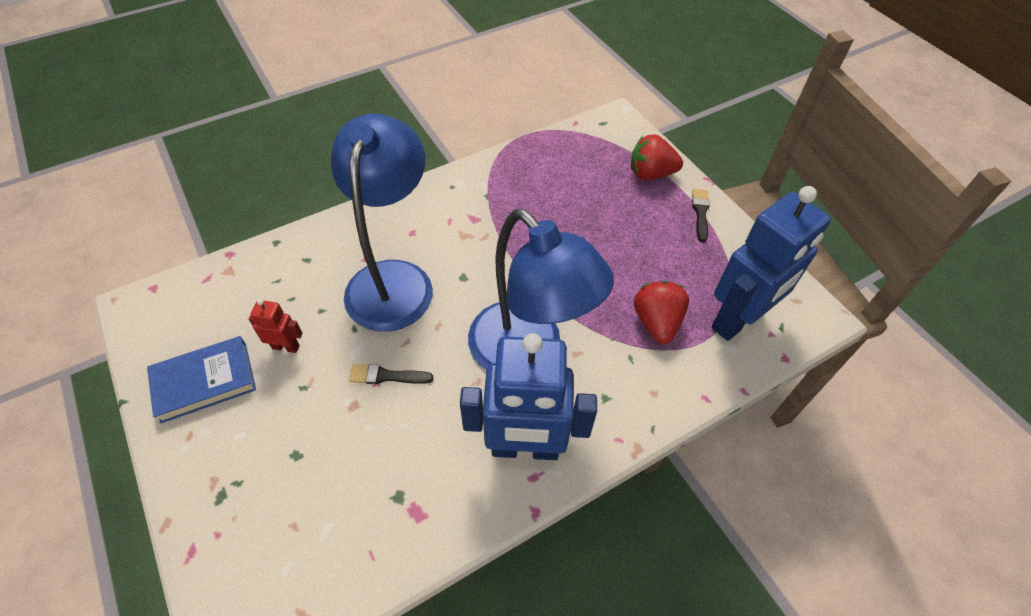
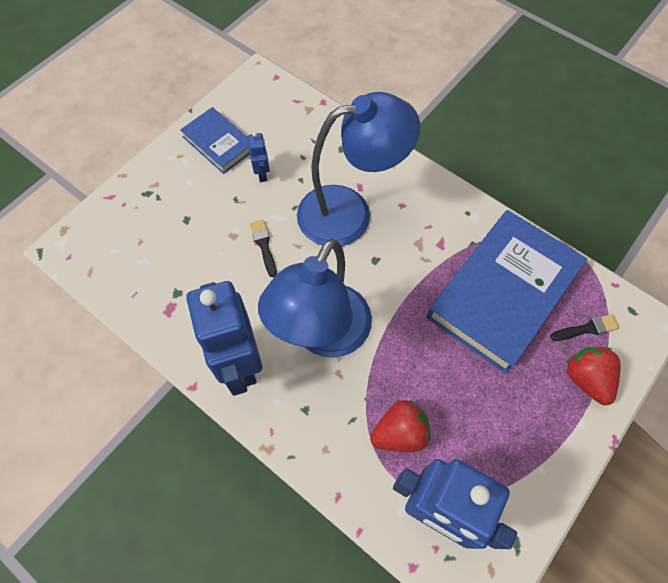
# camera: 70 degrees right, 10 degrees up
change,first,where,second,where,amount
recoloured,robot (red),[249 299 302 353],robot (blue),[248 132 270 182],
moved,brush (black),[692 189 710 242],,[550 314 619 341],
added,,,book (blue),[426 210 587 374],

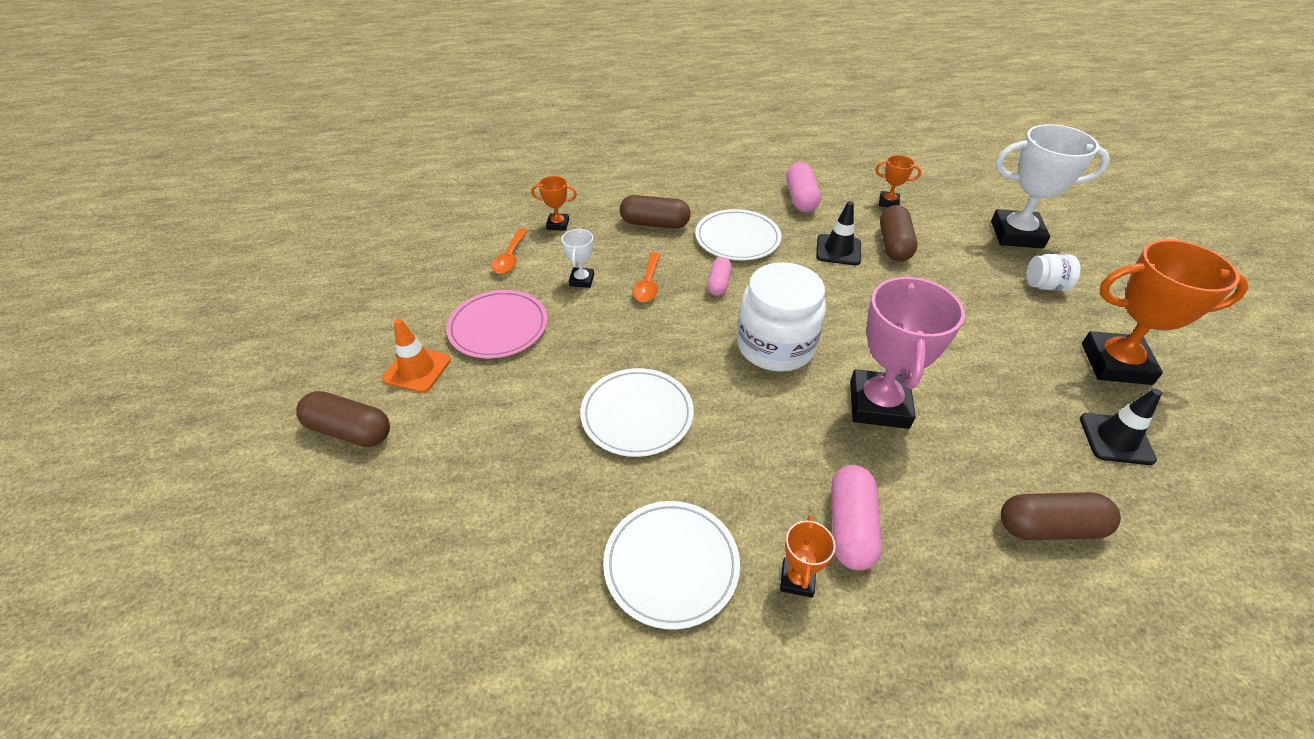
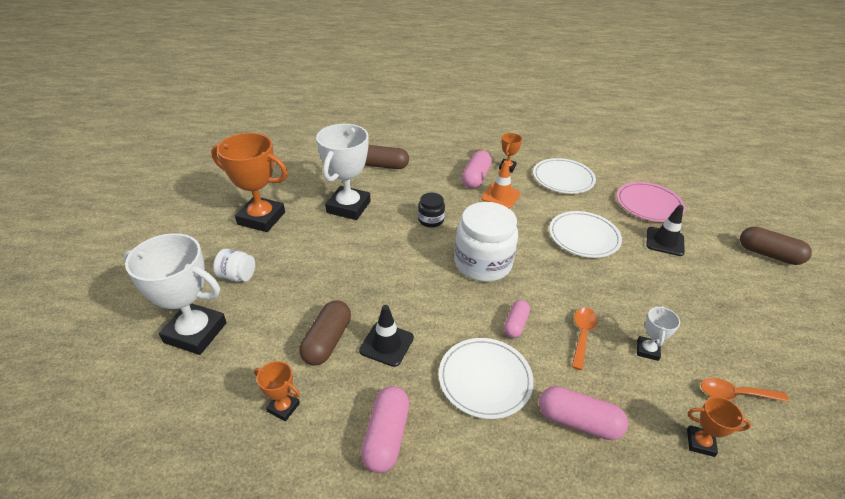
# camera: 170 degrees left, 5 degrees down
change,first,where,second,where,amount
moved,traffic cone (orange),[382 319 451 393],,[481 161 520 209],
moved,plate (pink),[446 290 547 359],,[617 182 685 222],
turned,spoon (orange),[491 228 528 274],,[701 378 789 402],105 degrees counterclockwise
recoloured,capsule (brown),[620 195 691 229],capsule (pink),[539 386 628 440],
replaced,trophy (pink),[850 275 965 429],jar (black),[418 193 445 227],
moved,traffic cone (black),[1080 388 1162 465],,[646 205 685 256],
added,,,trophy (white),[316 124 371 220],

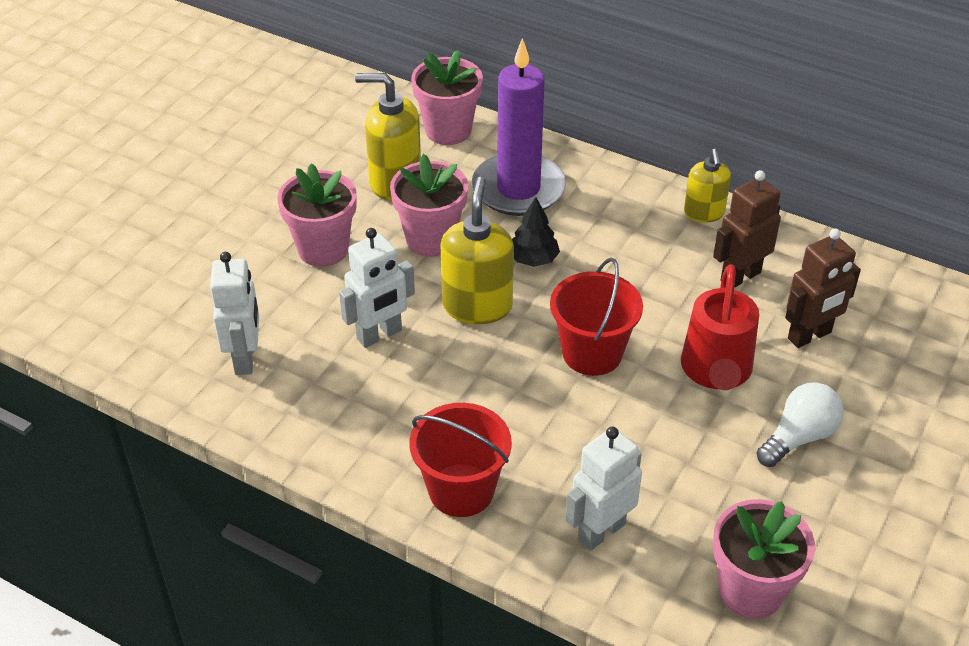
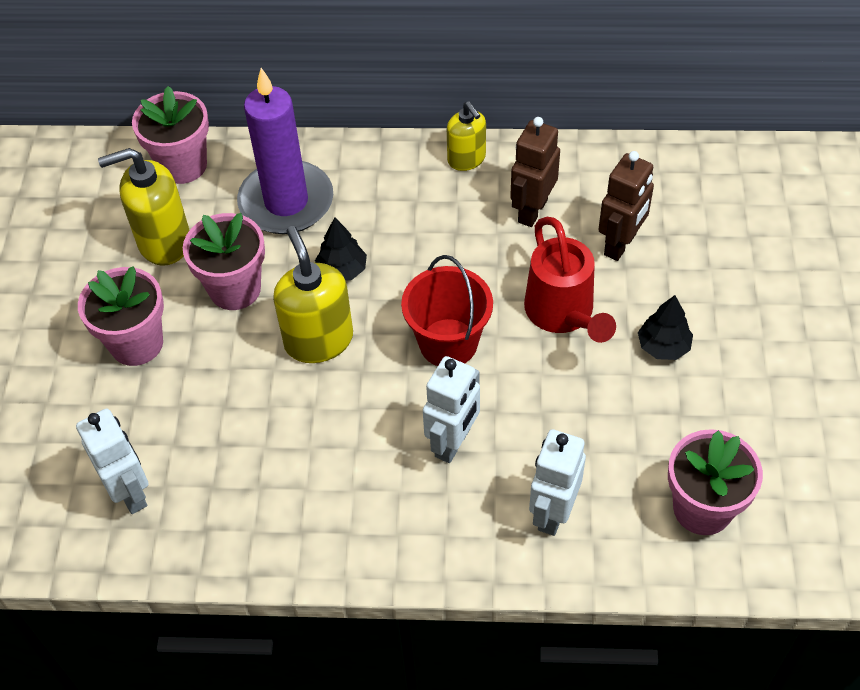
# camera: 25 degrees left, 10 degrees up
change,first,where,second,where,amount
moved,robot (white),[339 228 415 348],,[423 356 480 463],
removed,bucket (red),[410 403 512 517],,,
replaced,light bulb (white),[757 382 844 467],tree (black),[638 295 693 360],

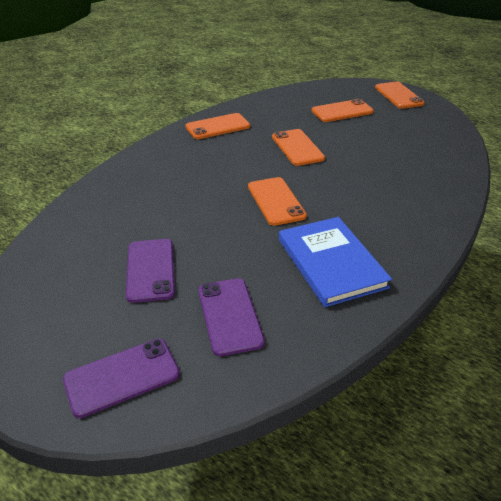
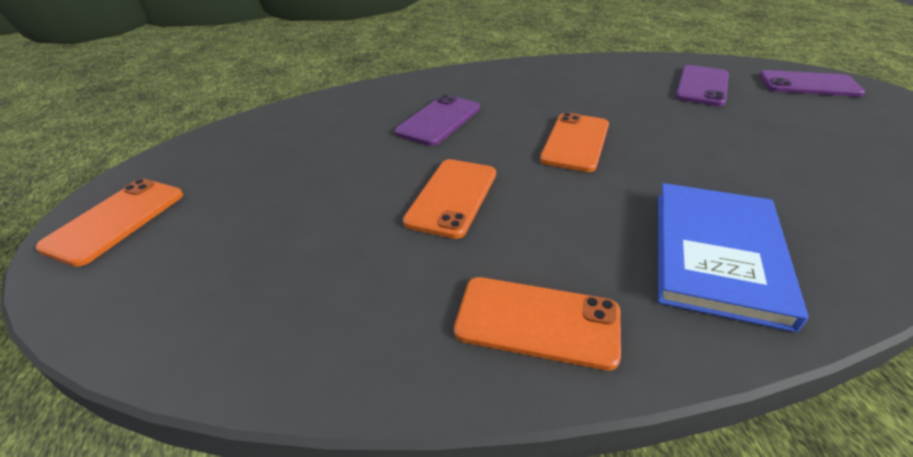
# camera: 140 degrees left, 0 degrees up
change,first,where,second,where,amount
moved,phone (purple),[126 239 175 303],,[395 94 480 146],
moved,book (blue),[279 217 392 307],,[658 183 808 333],
removed,phone (orange),[312 99 374 122],,,

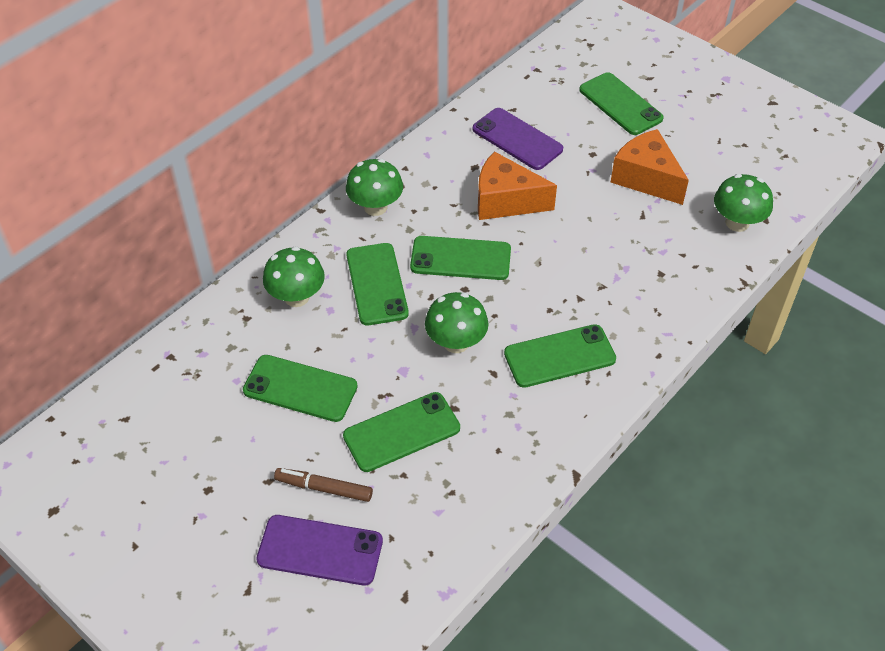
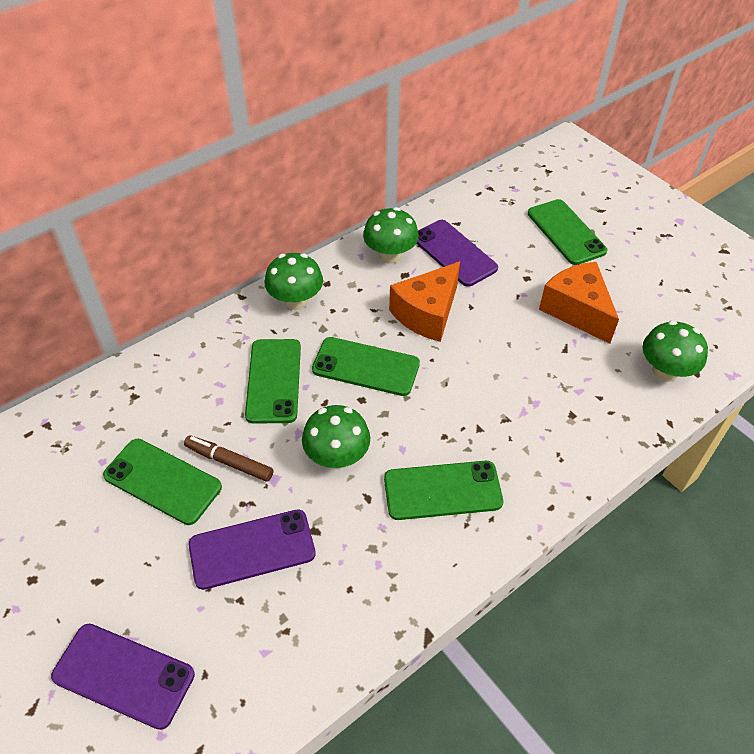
# camera: 10 degrees right, 0 degrees up
change,first,where,second,where,amount
moved,mushroom (green),[263 246 325 307],,[363 207 419 264],
moved,marker (brown),[274 468 373 502],,[184 435 274 482],
recoloured,phone (green),[343 392 460 472],phone (purple),[189 509 316 590],
turned,cheese (orange),[478 151 557 220],,[389 262 460 342],75 degrees counterclockwise

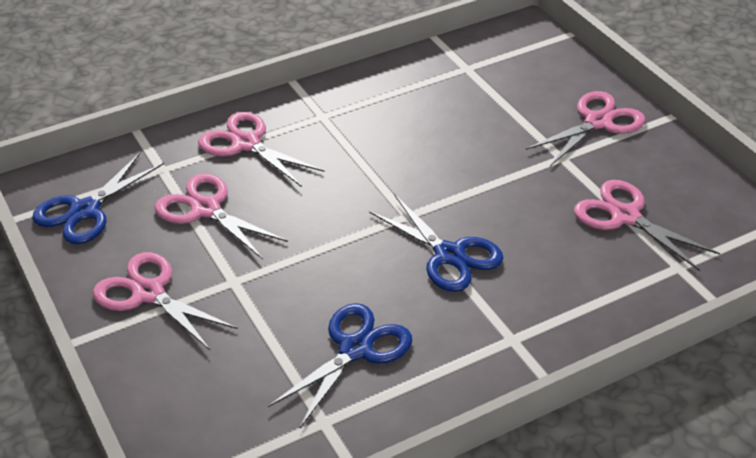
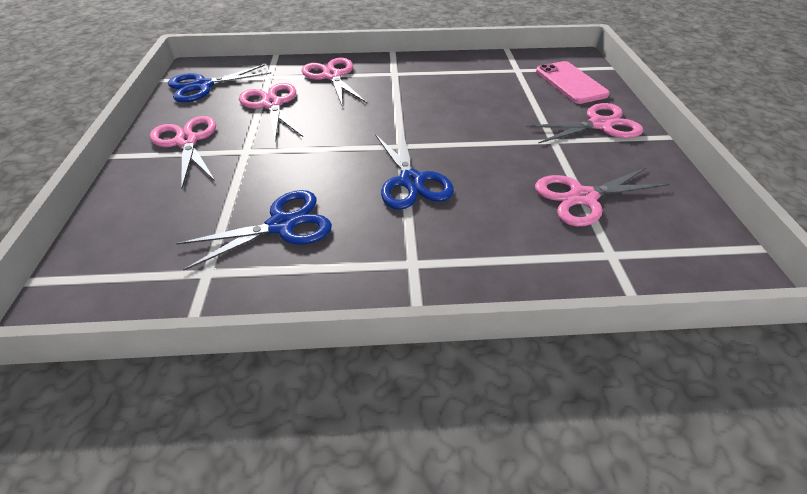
# camera: 25 degrees right, 5 degrees up
change,first,where,second,where,amount
turned,scissors (pink),[574 180 720 271],,[535 167 669 226],90 degrees counterclockwise
added,,,phone (pink),[536 61 610 104],

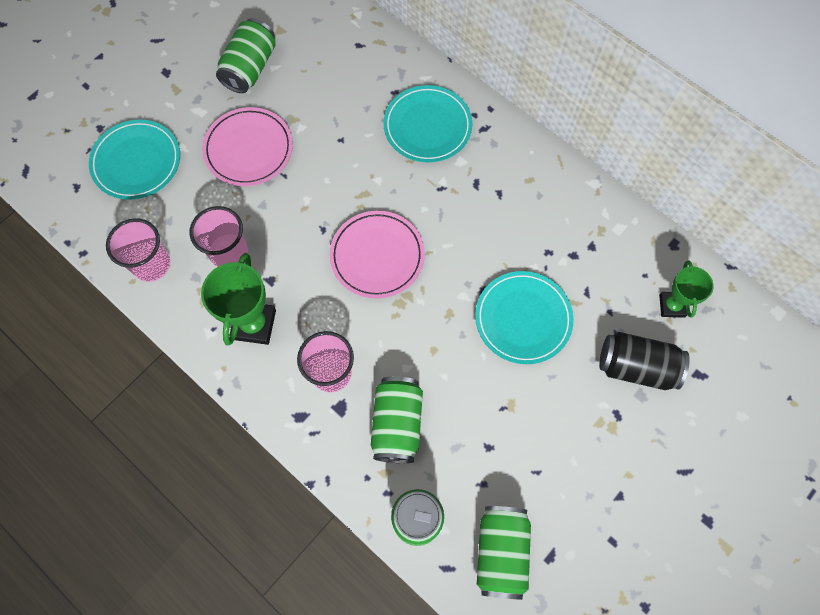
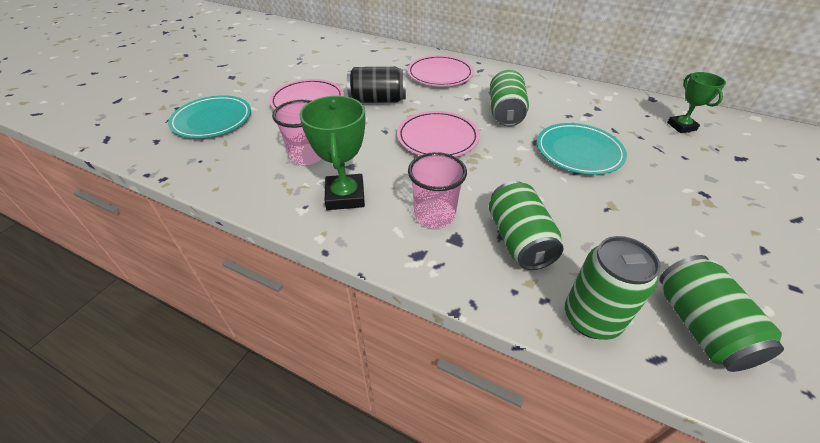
# camera: 15 degrees left, 25 degrees down
change,first,where,second,where,amount
removed,cup (pink),[106 218 170 282],,,
moved,can (green),[216 18 276 93],,[490 70 529 126],
recoloured,plate (turquoise),[384 85 472 162],plate (pink),[407 55 474 86],
moved,can (black),[599 332 690 390],,[347 67 406 103],

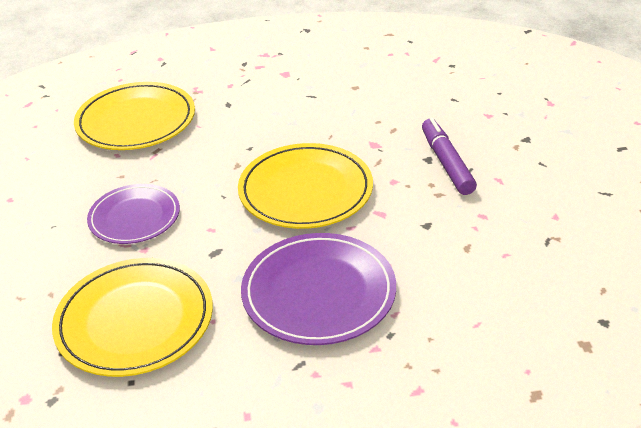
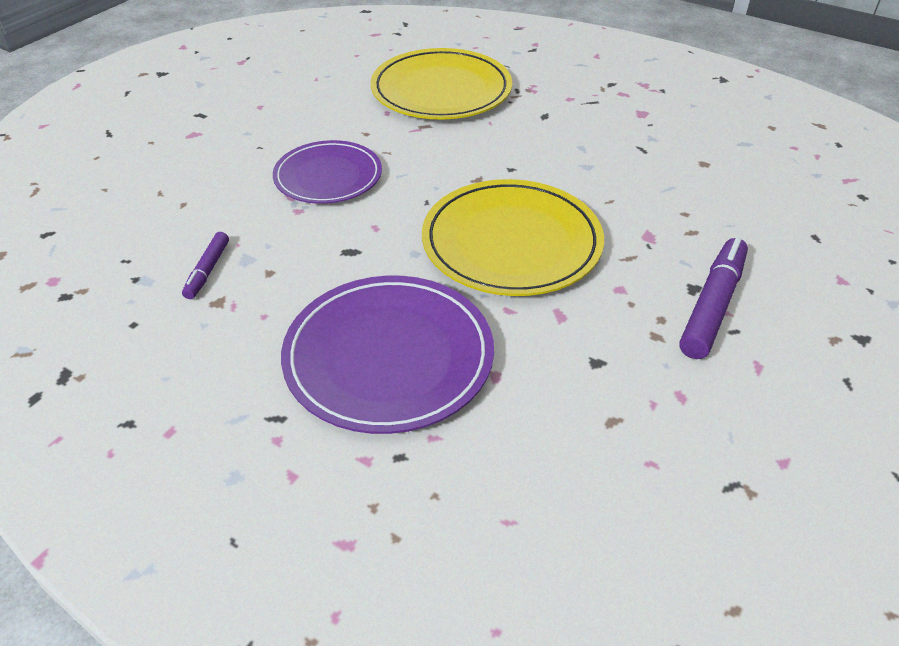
# camera: 40 degrees right, 5 degrees up
change,first,where,second,where,amount
replaced,plate (yellow),[52 258 213 377],marker (purple),[182 232 229 299],

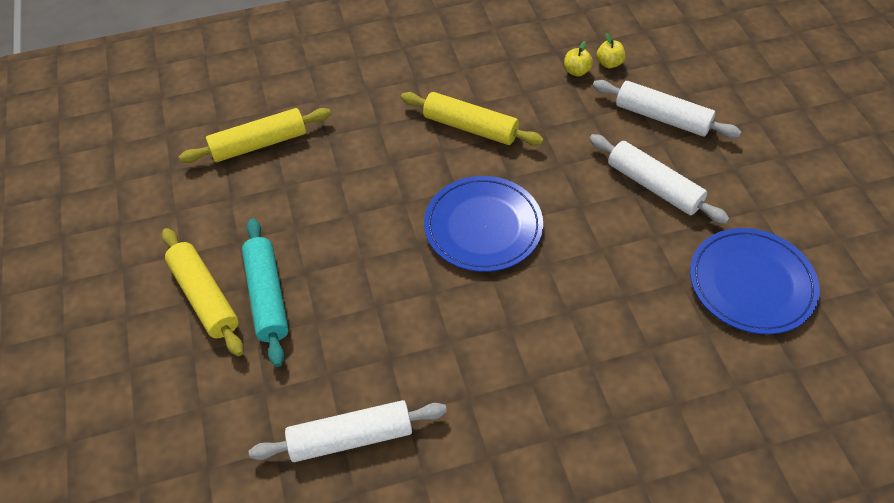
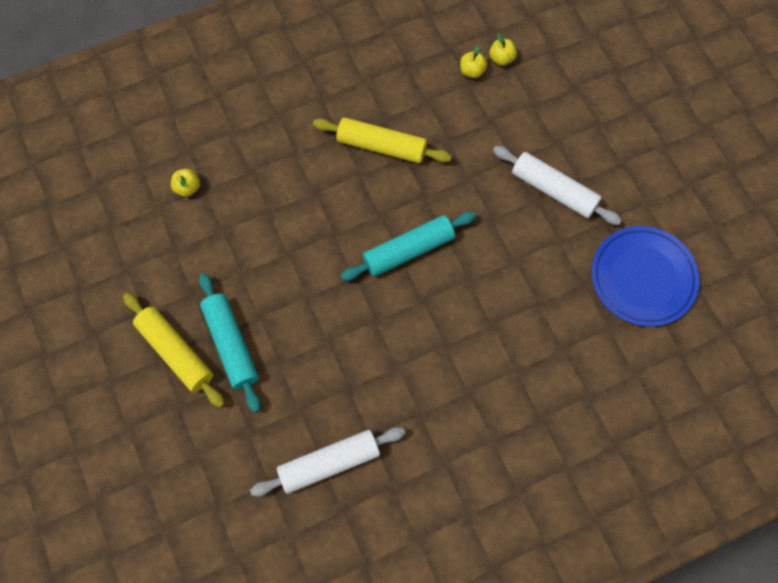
# camera: 10 degrees left, 15 degrees up
change,first,where,second,where,amount
replaced,rolling pin (yellow),[179 108 331 163],apple (yellow),[171 169 200 197],
replaced,plate (blue),[424 176 543 272],rolling pin (turquoise),[340 212 476 281],
removed,rolling pin (white),[593 80 741 138],,,

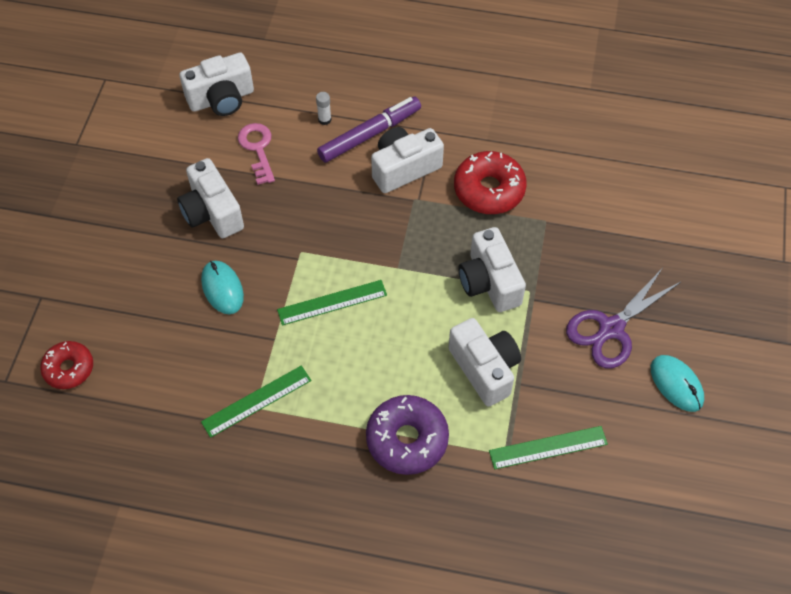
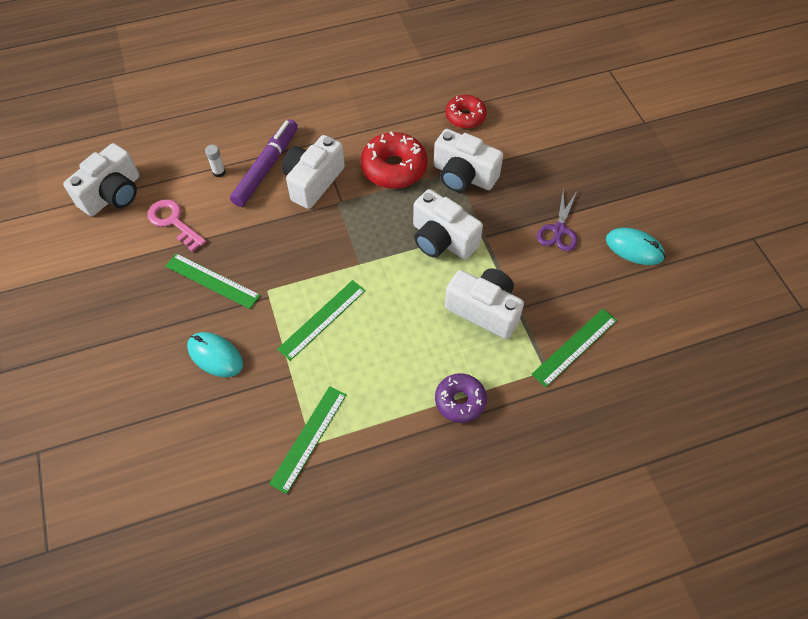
# camera: 30 degrees left, 0 degrees up
change,first,where,second,where,amount
moved,donut (red),[40 341 93 389],,[445 95 487 129],
moved,camera (white),[177 158 244 238],,[434 129 503 192],
resized,donut (purple),[366 395 449 475],,[435 373 487 423],x0.65
resized,scissors (purple),[566 269 682 368],,[537 189 577 251],x0.65
added,,,ruler (green),[165 253 260 309],

